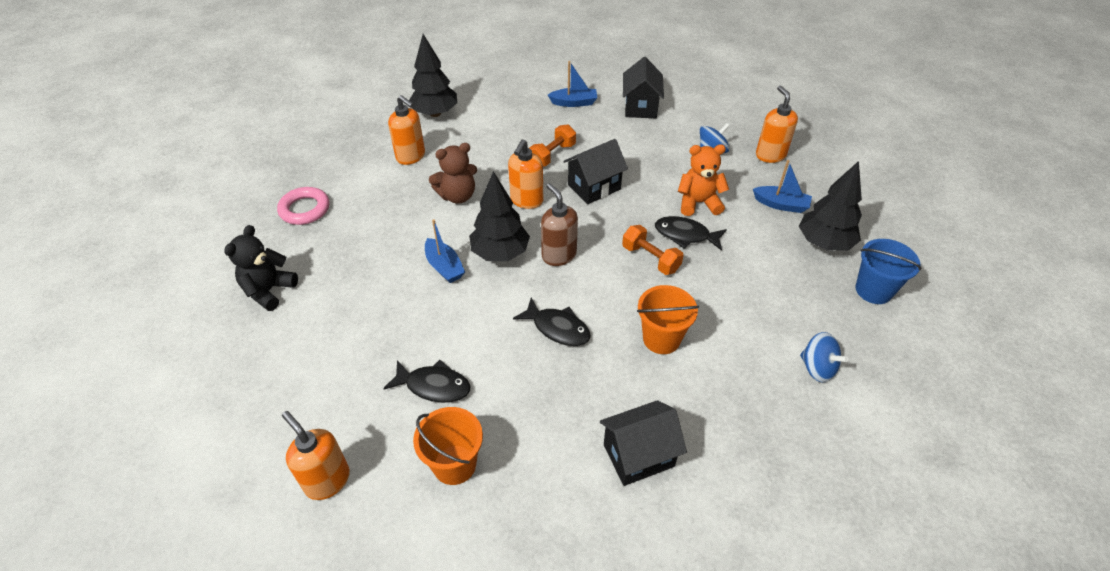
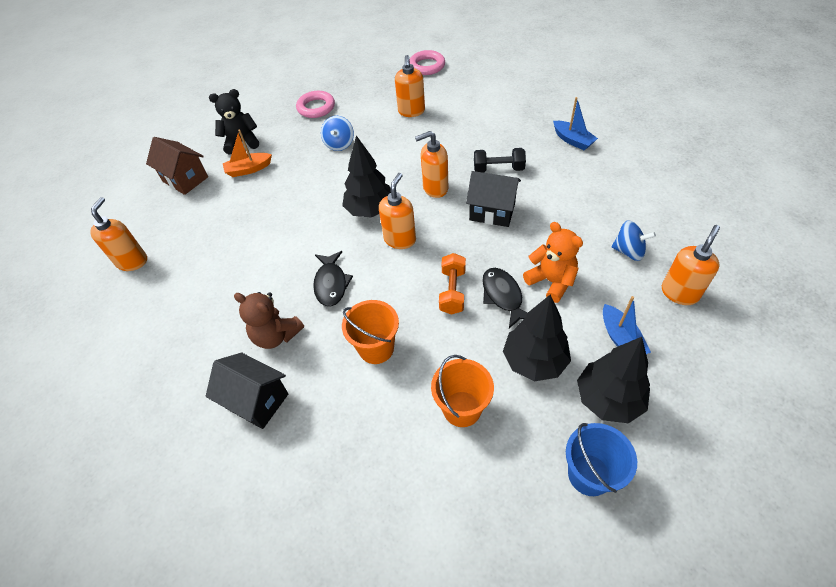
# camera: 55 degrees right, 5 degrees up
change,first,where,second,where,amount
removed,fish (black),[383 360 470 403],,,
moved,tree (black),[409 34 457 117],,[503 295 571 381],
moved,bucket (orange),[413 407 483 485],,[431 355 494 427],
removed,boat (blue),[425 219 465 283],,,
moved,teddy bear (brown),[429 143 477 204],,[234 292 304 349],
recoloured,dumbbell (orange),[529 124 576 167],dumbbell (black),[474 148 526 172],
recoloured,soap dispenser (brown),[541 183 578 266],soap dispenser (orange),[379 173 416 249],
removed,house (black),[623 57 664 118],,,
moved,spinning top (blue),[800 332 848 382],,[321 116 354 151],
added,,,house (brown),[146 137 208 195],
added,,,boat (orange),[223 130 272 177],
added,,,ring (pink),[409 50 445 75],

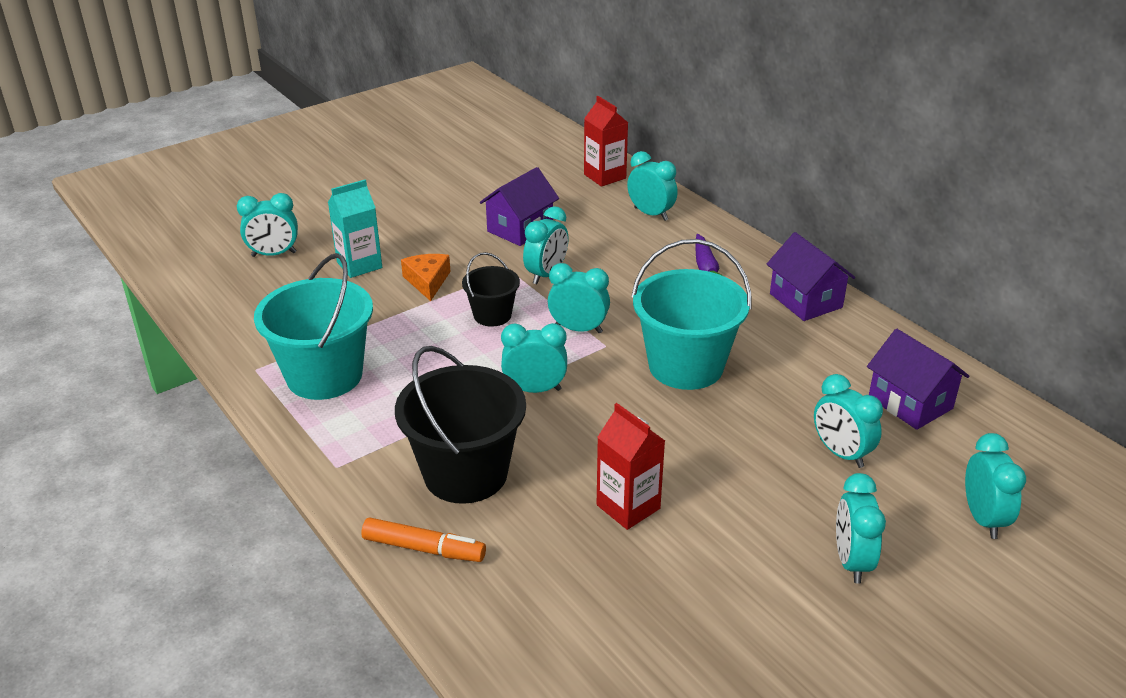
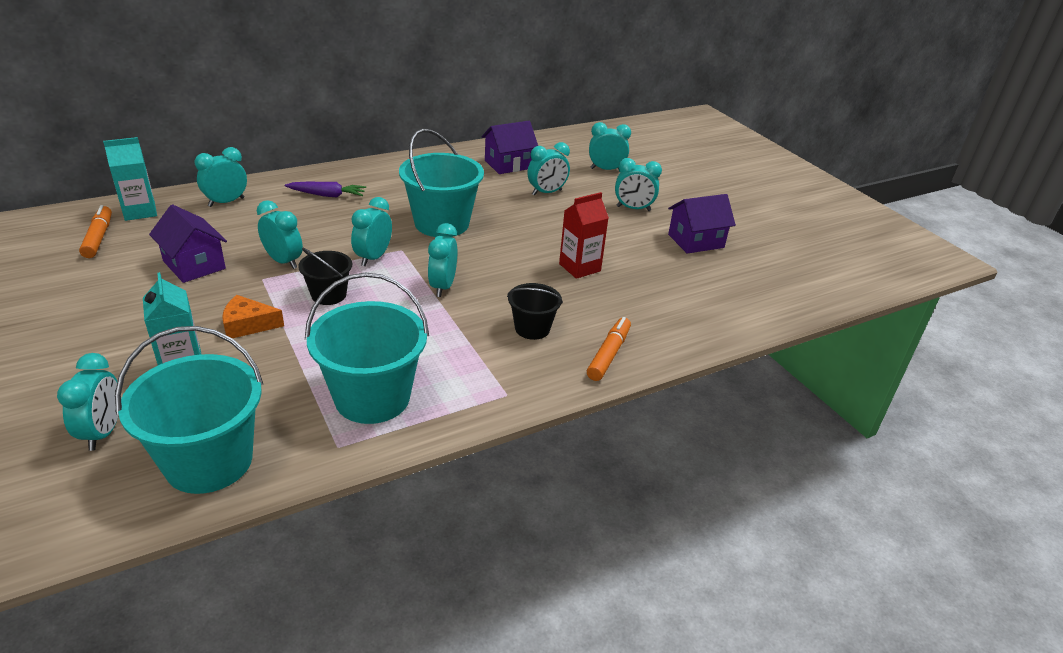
# camera: 85 degrees left, 0 degrees up
change,first,where,second,where,amount
resized,bucket (black),[395 346 526 504],,[507 283 563 340],x0.54
recoloured,carton (red),[584 96 628 187],carton (turquoise),[103 137 157 221],
moved,house (purple),[767 232 855 321],,[668 194 736 254],
added,,,marker (orange),[79 205 112 258],
added,,,bucket (turquoise),[115 326 263 494],

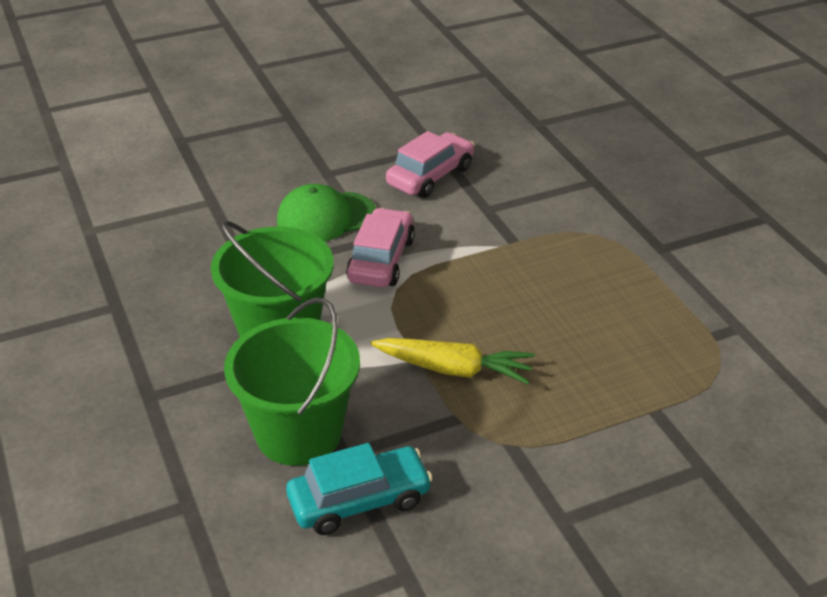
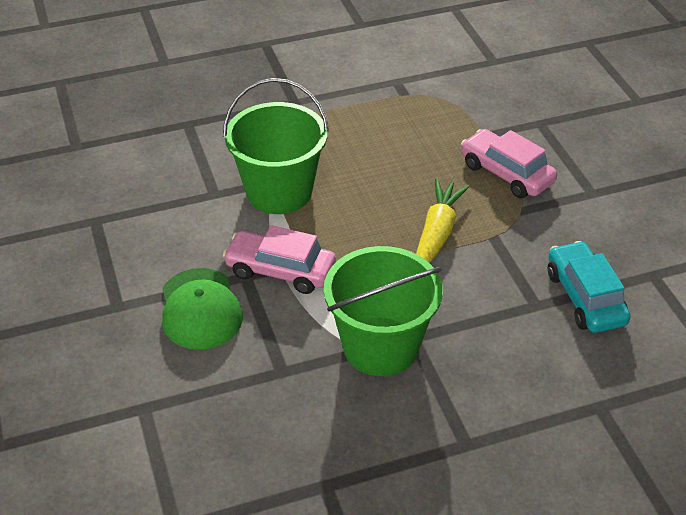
# camera: 85 degrees left, 5 degrees up
change,first,where,second,where,amount
moved,bucket (green),[224 297 360 466],,[223 78 329 214],
moved,car (pink),[386 131 475 198],,[461 129 557 198],

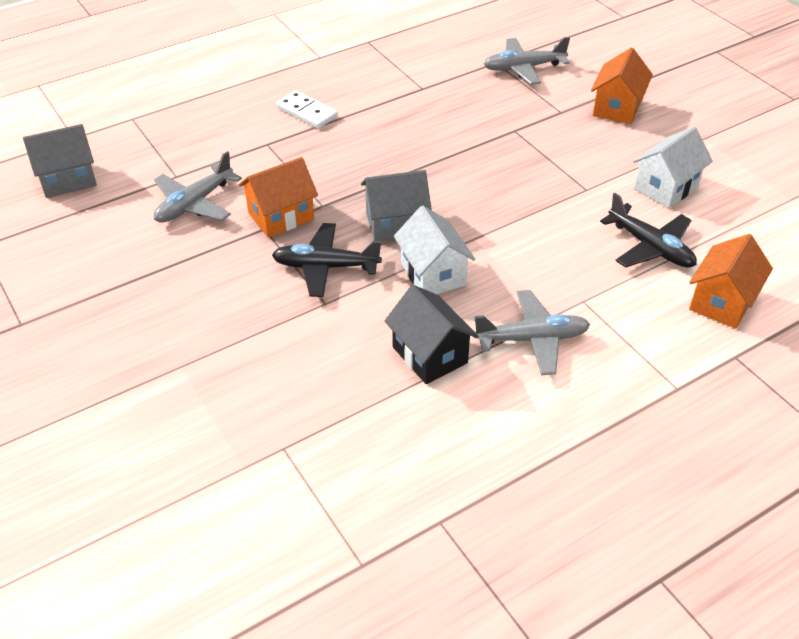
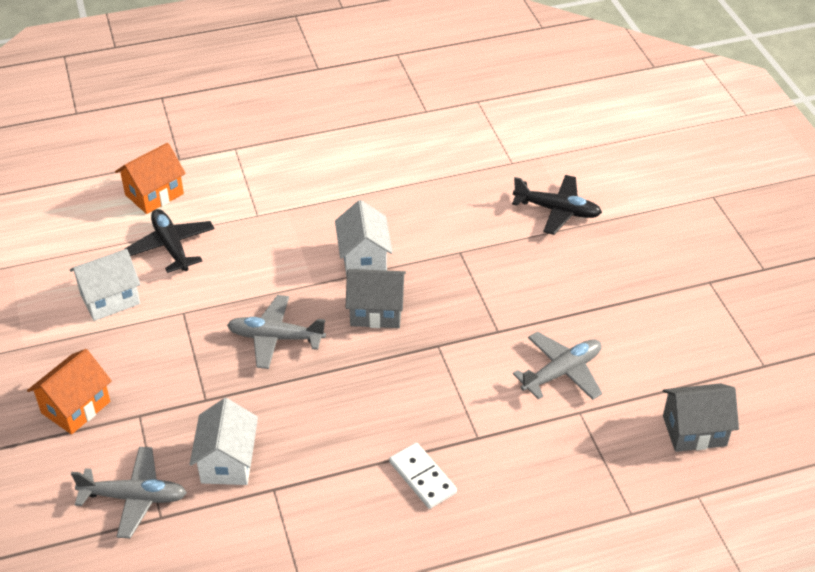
# camera: 165 degrees left, 0 degrees up
change,first,where,second,where,amount
removed,house (orange),[239 157 318 237],,,
moved,plane (black),[272 223 382 297],,[512 175 602 235],
removed,house (black),[385 285 478 384],,,
moved,plane (grey),[474 290 590 375],,[227 295 326 369],
added,,,house (white),[190 398 258 485],

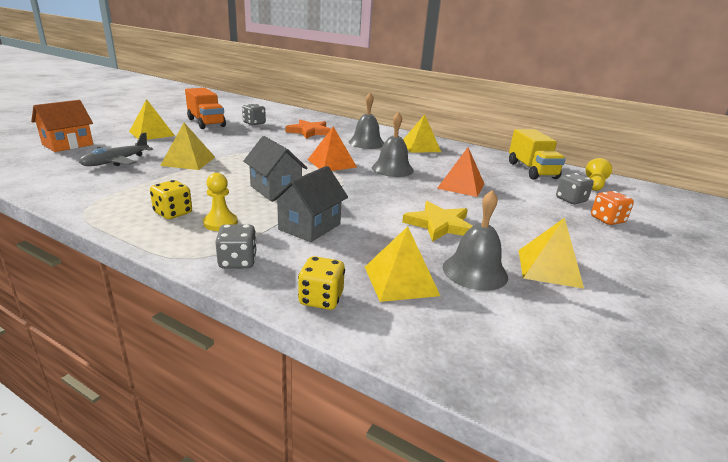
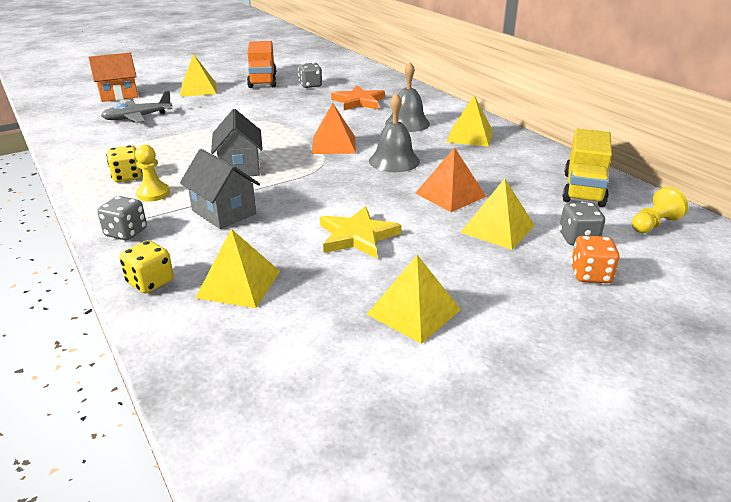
# camera: 30 degrees right, 5 degrees up
change,first,where,second,where,amount
moved,pyramid (yellow),[160 123 215 170],,[460 178 535 250],
turned,house (grey),[271 166 348 242],,[180 149 260 229],75 degrees clockwise
removed,bell (grey),[443 190 508 291],,,

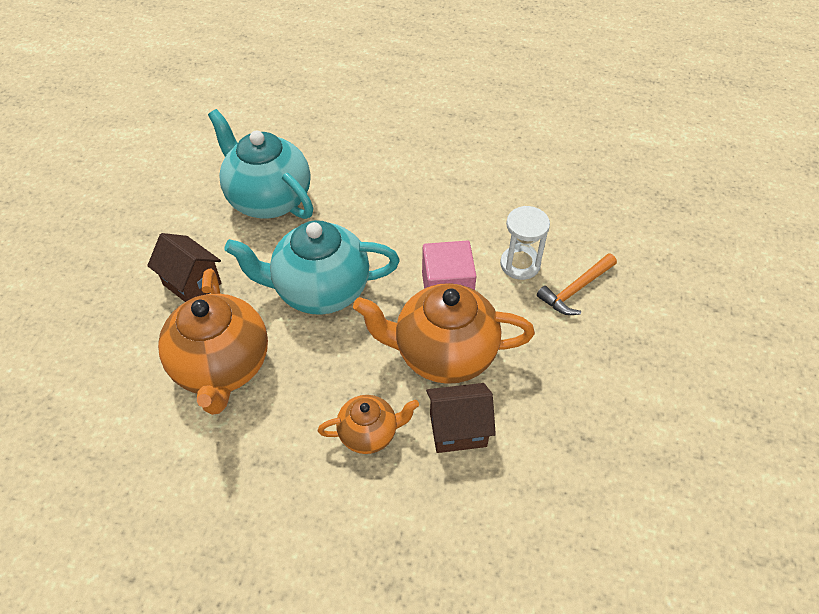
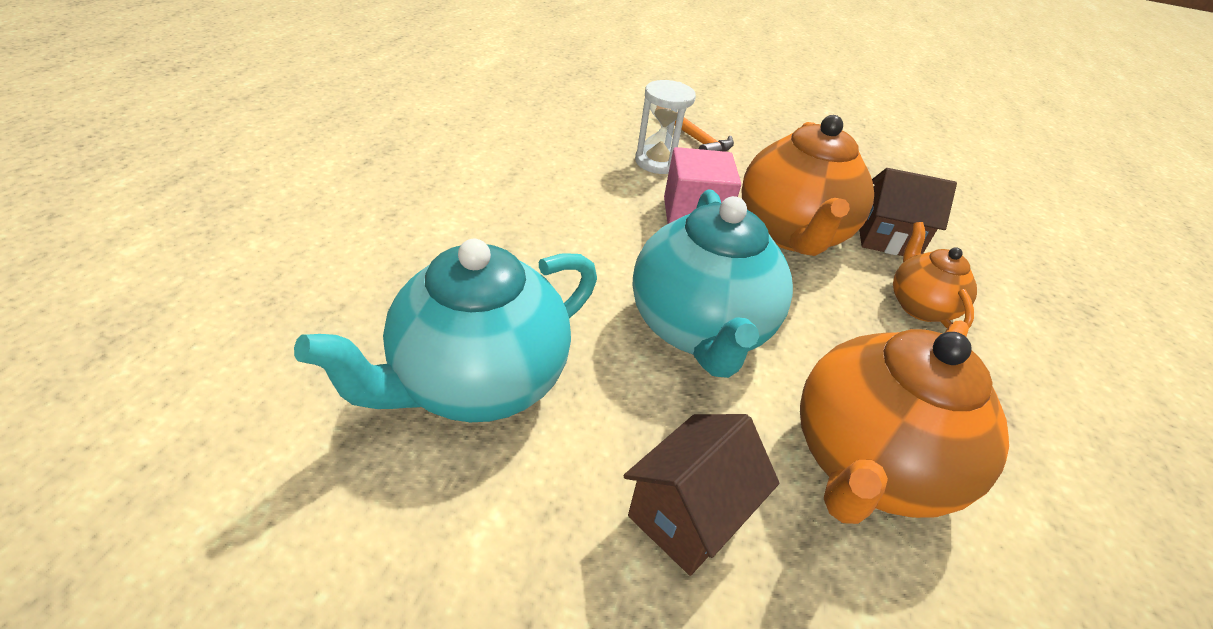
# camera: 90 degrees left, 10 degrees down
change,first,where,second,where,amount
turned,teapot (orange),[158 269 268 415],,[800 320 1009 524],135 degrees clockwise
turned,house (brown),[426 383 496 453],,[859 168 957 256],75 degrees counterclockwise

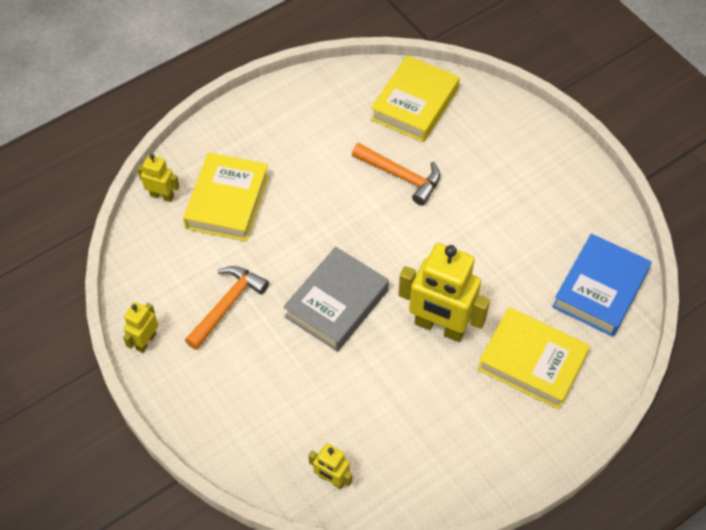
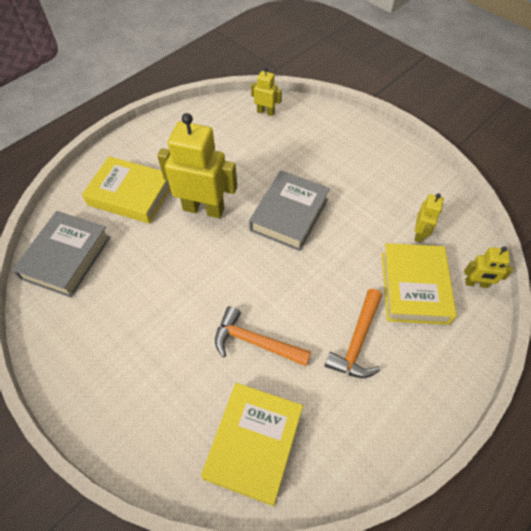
# camera: 170 degrees right, 0 degrees up
change,first,where,second,where,amount
moved,robot (yellow),[123 302 158 353],,[414 193 443 243],
moved,hammer (orange),[185 266 269 350],,[325 289 382 378],
recoloured,book (blue),[552 234 652 337],book (grey),[12 211 111 298],

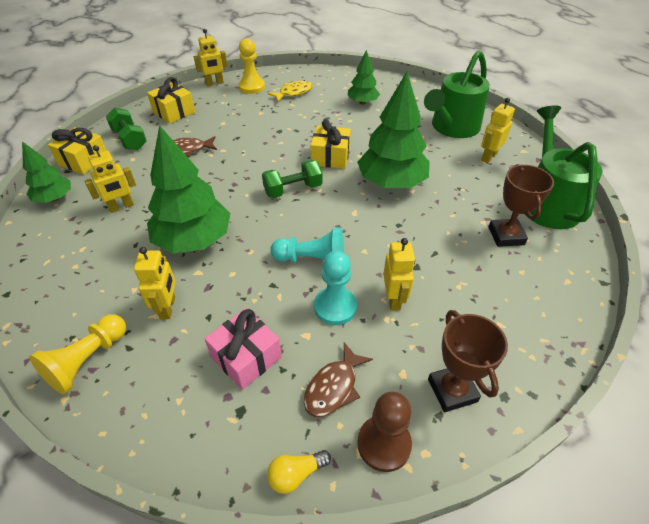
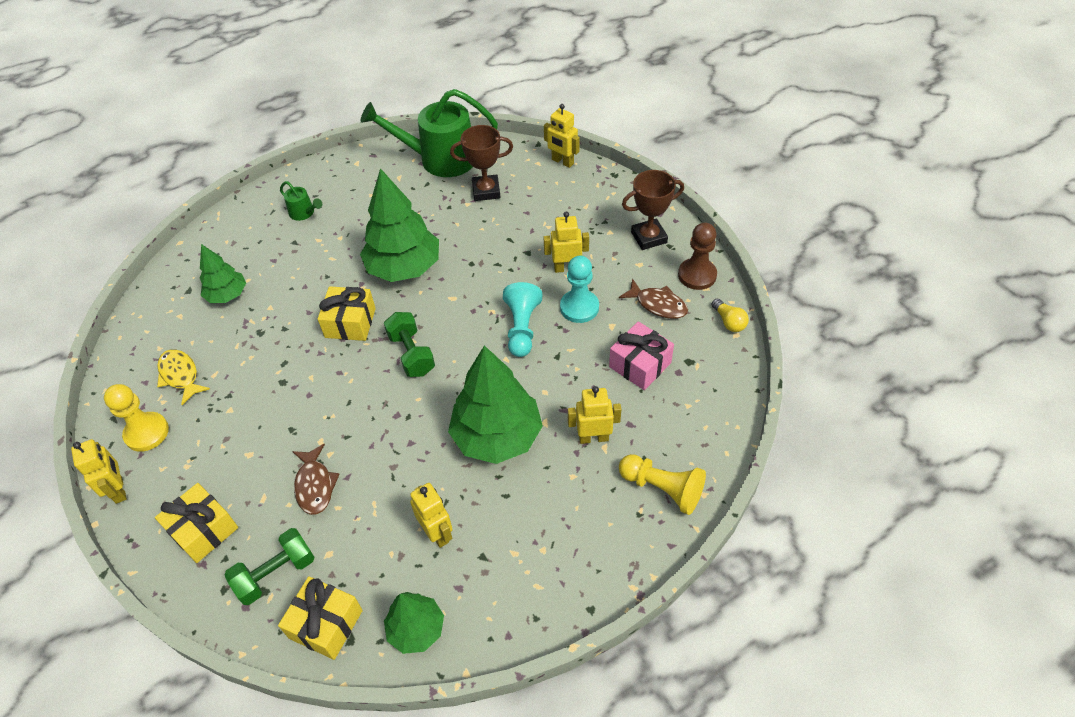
# camera: 90 degrees left, 5 degrees up
change,first,where,second,where,amount
resized,watering can (green),[424 50 490 138],,[280 181 322 221],x0.44
moved,robot (yellow),[481 98 515 163],,[544 104 579 168],

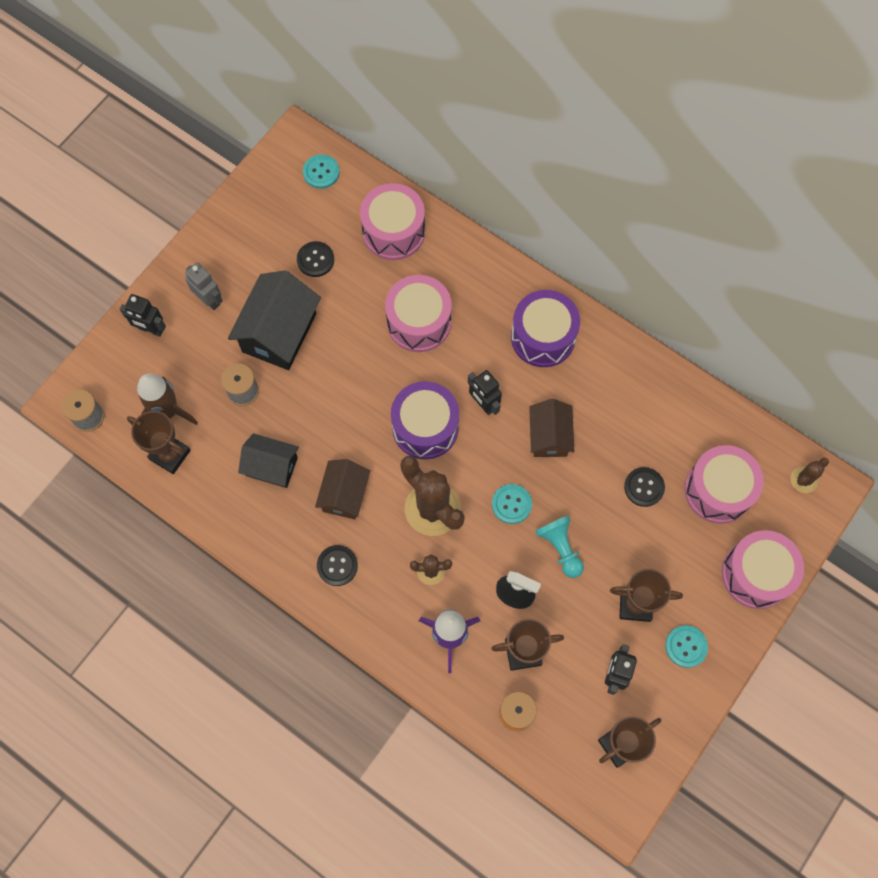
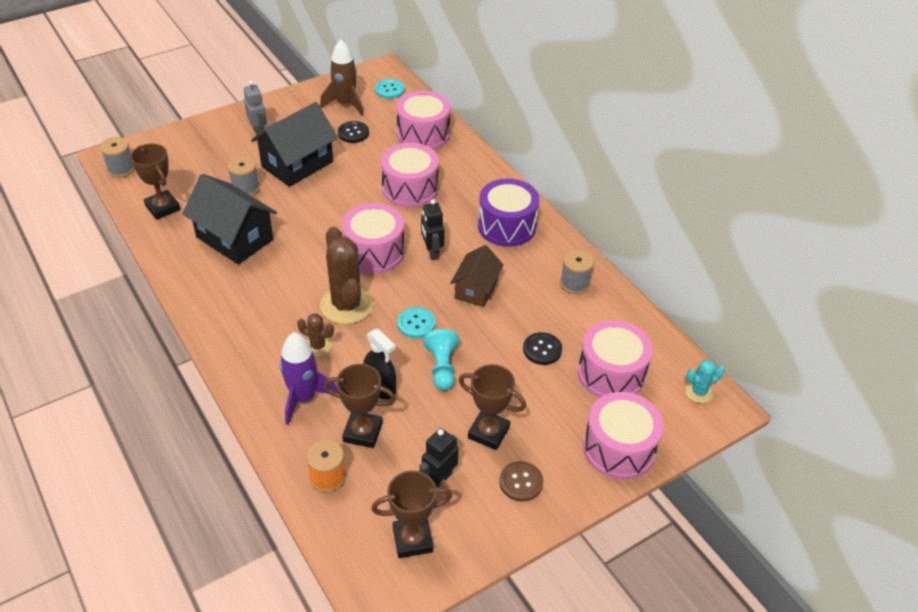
# camera: 20 degrees right, 25 degrees down
change,first,where,second,where,amount
removed,robot (black),[120 294 166 337],,,
moved,rocket (brown),[137 374 198 425],,[320 40 364 116],
resized,house (black),[238 433 299 488],,[182 174 277 265],x1.60
removed,house (brown),[315 459 370 519],,,
removed,button (black),[317 545 358 586],,,
recoloured,drum (purple),[391 381 459 459],drum (pink),[342 203 405 274],
recoloured,button (turquoise),[665 625 708 668],button (brown),[499 461 544 502],
recoloured,cactus (brown),[790 458 829 493],cactus (turquoise),[685 360 725 403],
added,,,spool (grey),[560 249 594 294],

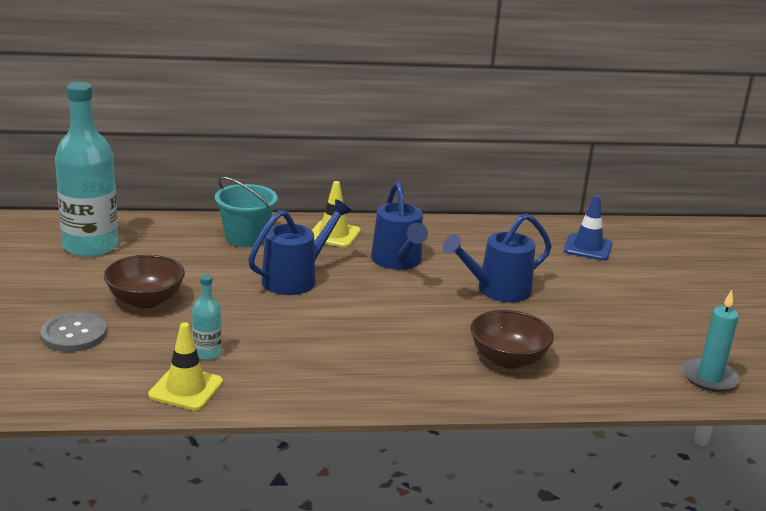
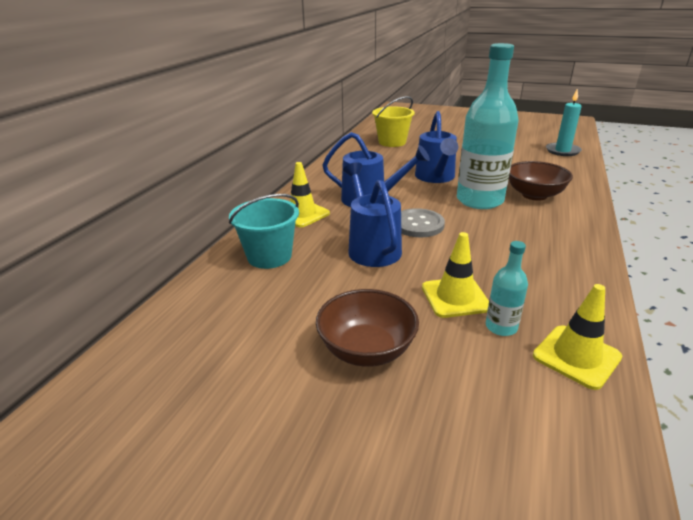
# camera: 60 degrees left, 5 degrees up
change,first,where,second,where,amount
moved,button (grey),[40 312 107 352],,[401 208 445 238],
moved,bottle (turquoise),[55 82 118 257],,[457 43 519 209],
replaced,traffic cone (blue),[564 195 613 261],bucket (yellow),[372 96 415 147],
added,,,traffic cone (yellow),[422 232 489 318],

